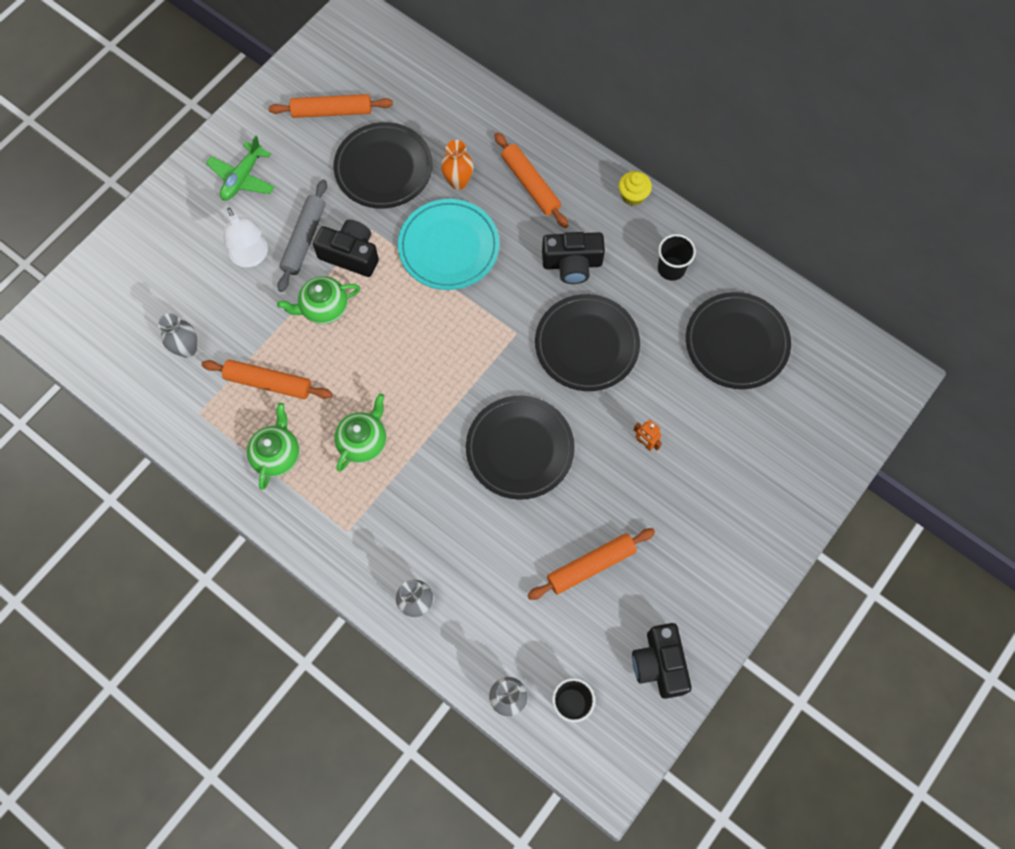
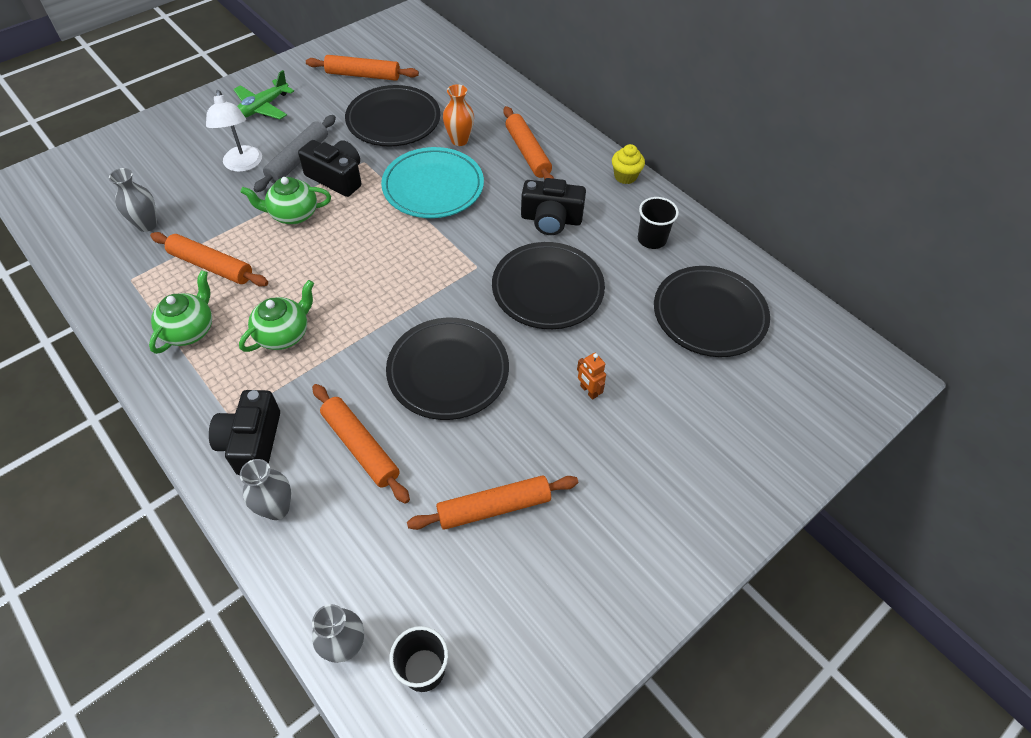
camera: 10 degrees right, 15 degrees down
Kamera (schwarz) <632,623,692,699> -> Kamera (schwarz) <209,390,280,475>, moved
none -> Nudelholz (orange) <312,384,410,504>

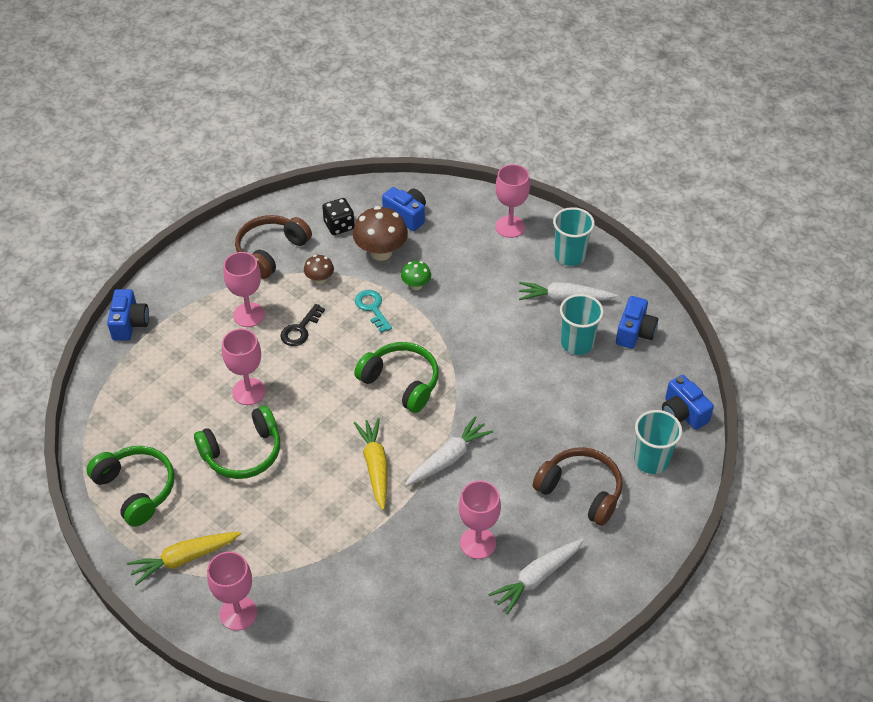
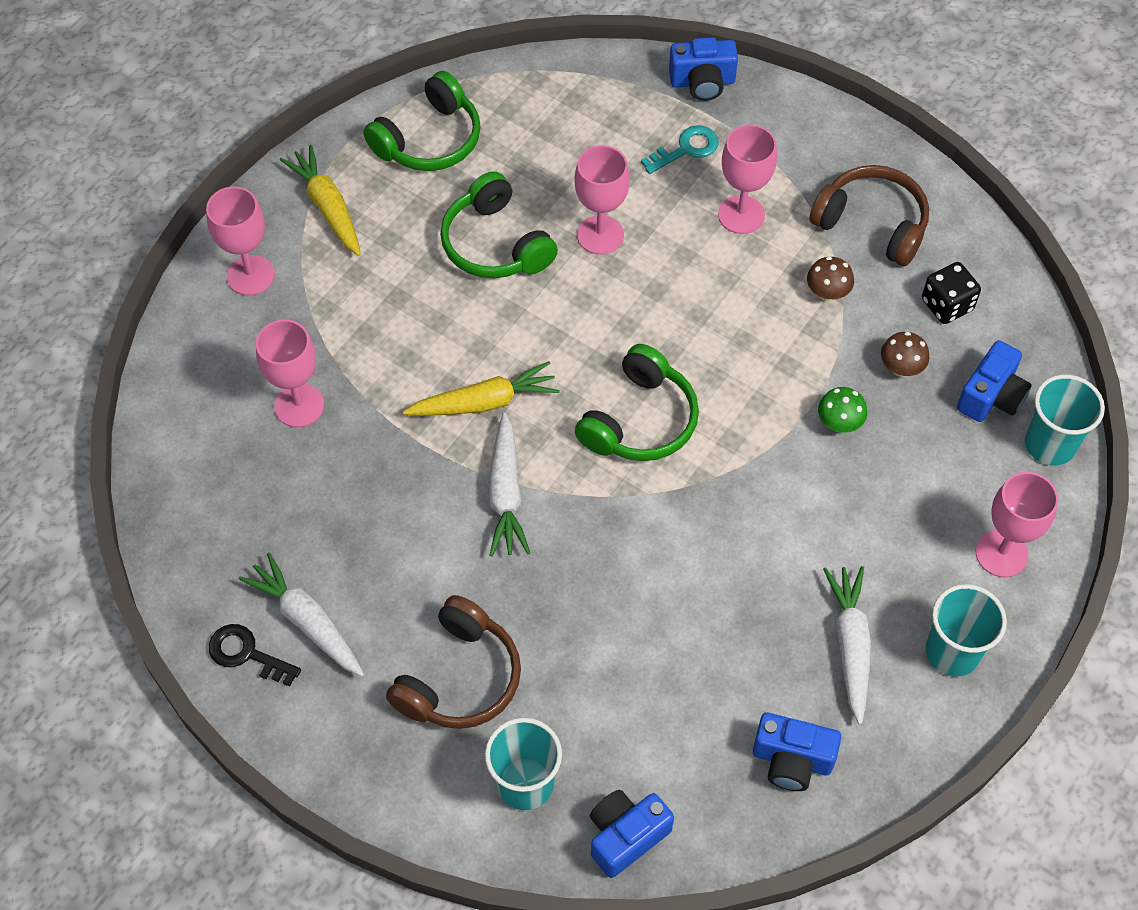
camera: 85 degrees right, 10 degrees up
Pilz (braun) <353,206,408,261> -> Pilz (braun) <881,332,929,377>, x0.54
Schlüssel (türkis) <355,290,392,333> -> Schlüssel (türkis) <641,125,719,174>, moved
Becher (türkis) <560,294,604,355> -> Becher (türkis) <1025,374,1105,466>, moved
Schlüssel (schwarz) <280,304,325,346> -> Schlüssel (schwarz) <209,624,301,687>, moved
Karotte (weiß) <405,416,493,486> -> Karotte (weiß) <488,412,530,556>, 45 degrees clockwise
Kelch (rosa) <459,481,501,559> -> Kelch (rosa) <256,320,324,427>, moved

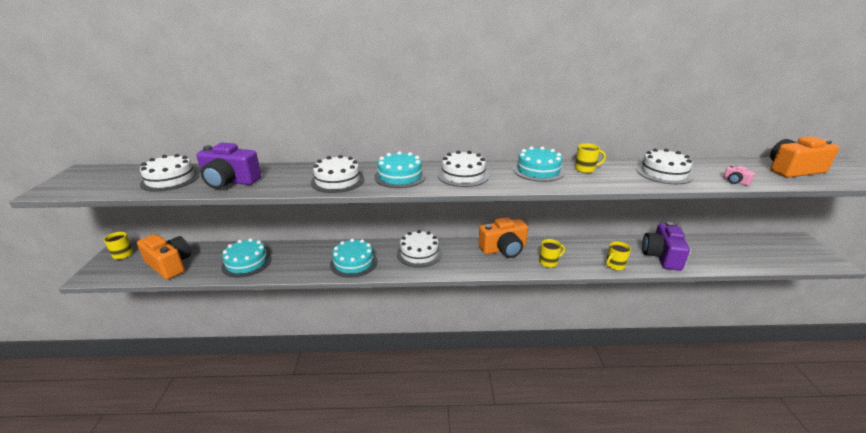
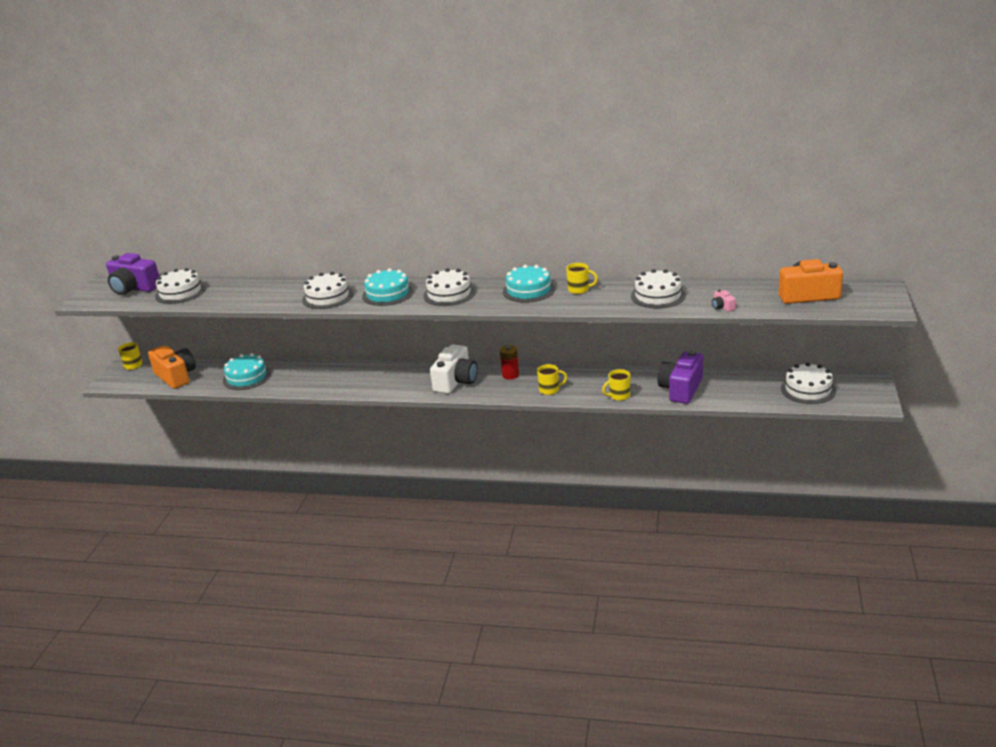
camera: 15 degrees right, 0 degrees up
Kamera (lila) <196,143,261,189> -> Kamera (lila) <106,253,159,295>, moved
Kamera (orange) <478,217,528,258> -> Batterie (rot) <500,345,519,380>
Kuchen (weiß) <397,230,442,267> -> Kuchen (weiß) <781,363,836,404>, moved
Kuchen (türkis) <330,239,378,278> -> none
none -> Kamera (weiß) <430,344,478,394>

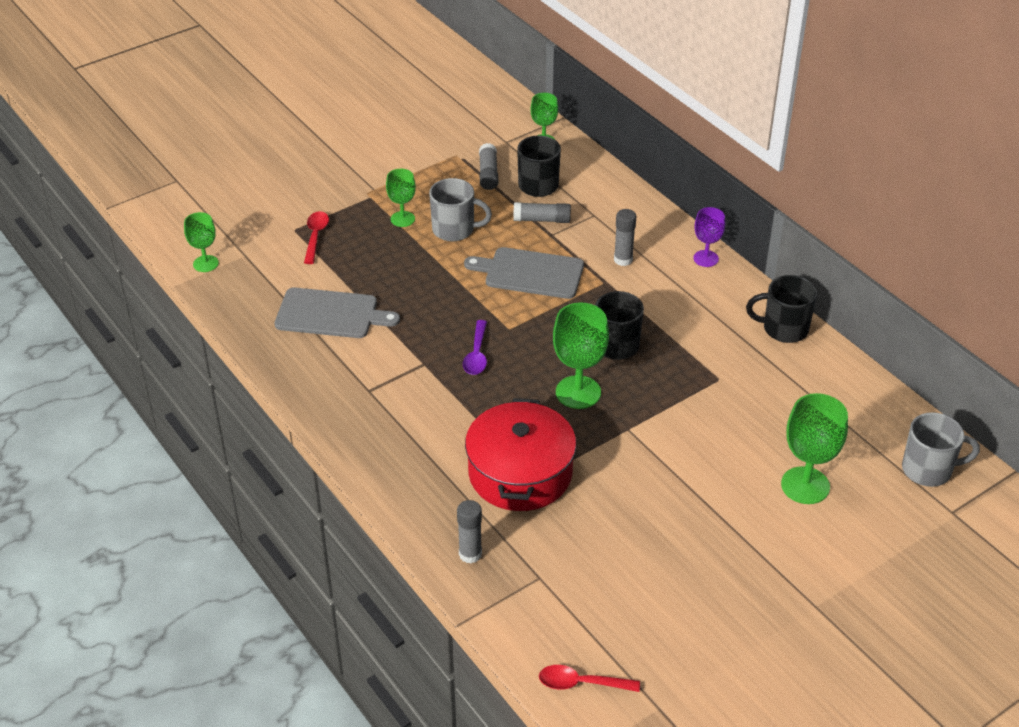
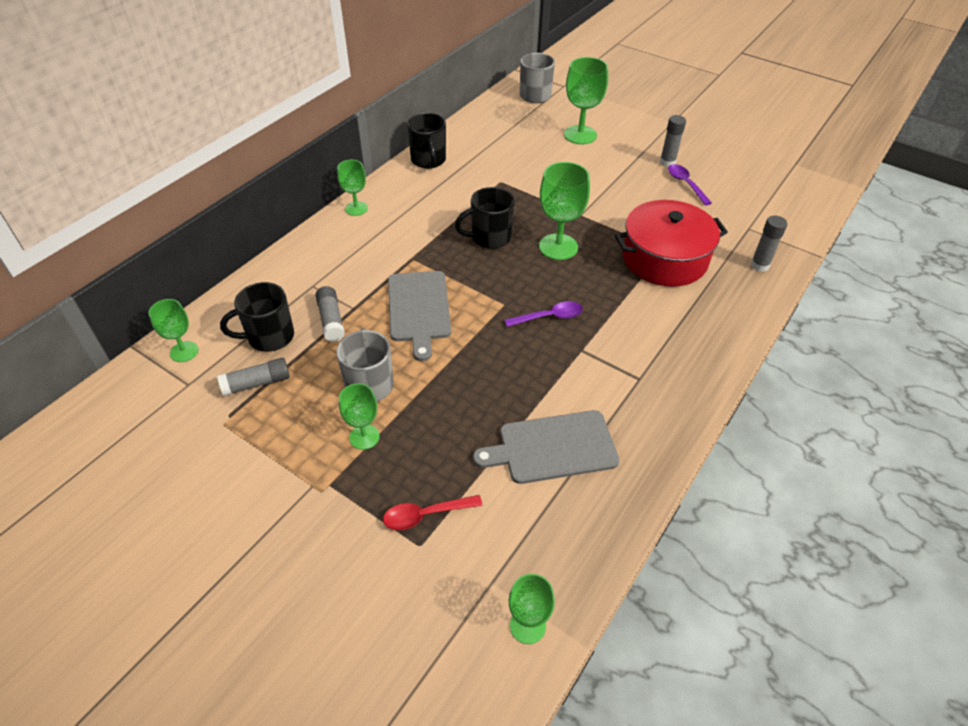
camera: 110 degrees left, 5 degrees up
Kelch (lila) <693,207,725,267> -> Kelch (grün) <337,160,368,216>
Klebestift (grau) <614,209,636,266> -> Klebestift (grau) <660,115,686,167>, moved
Schneidebrett (grau) <274,287,400,338> -> Schneidebrett (grau) <473,410,619,484>, 90 degrees counterclockwise
Löffel (rot) <539,665,640,692> -> none
none -> Löffel (lila) <668,164,712,205>

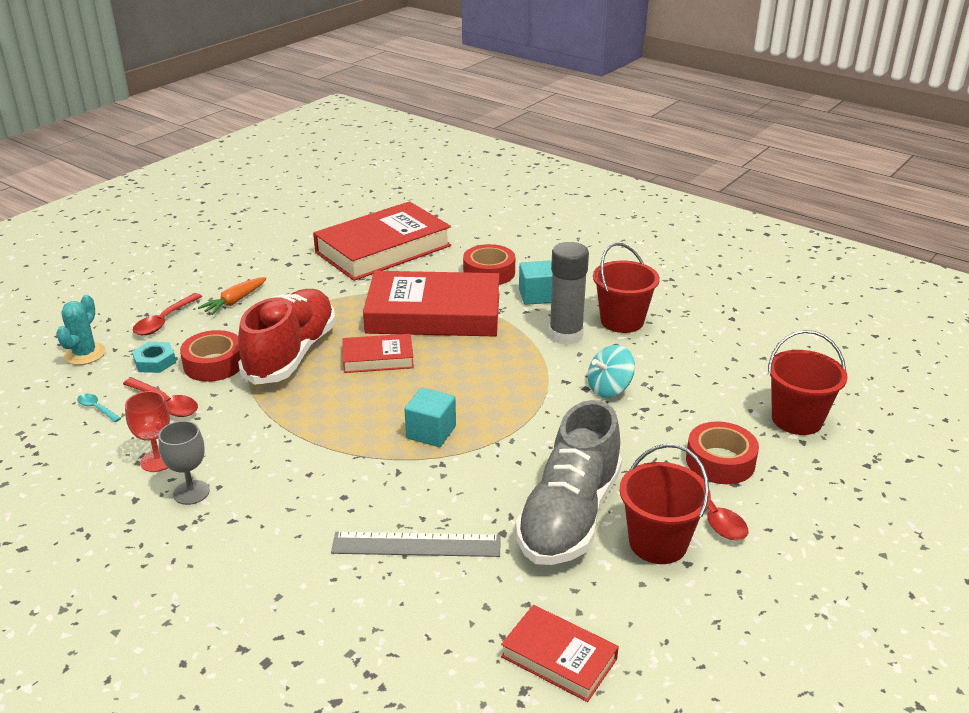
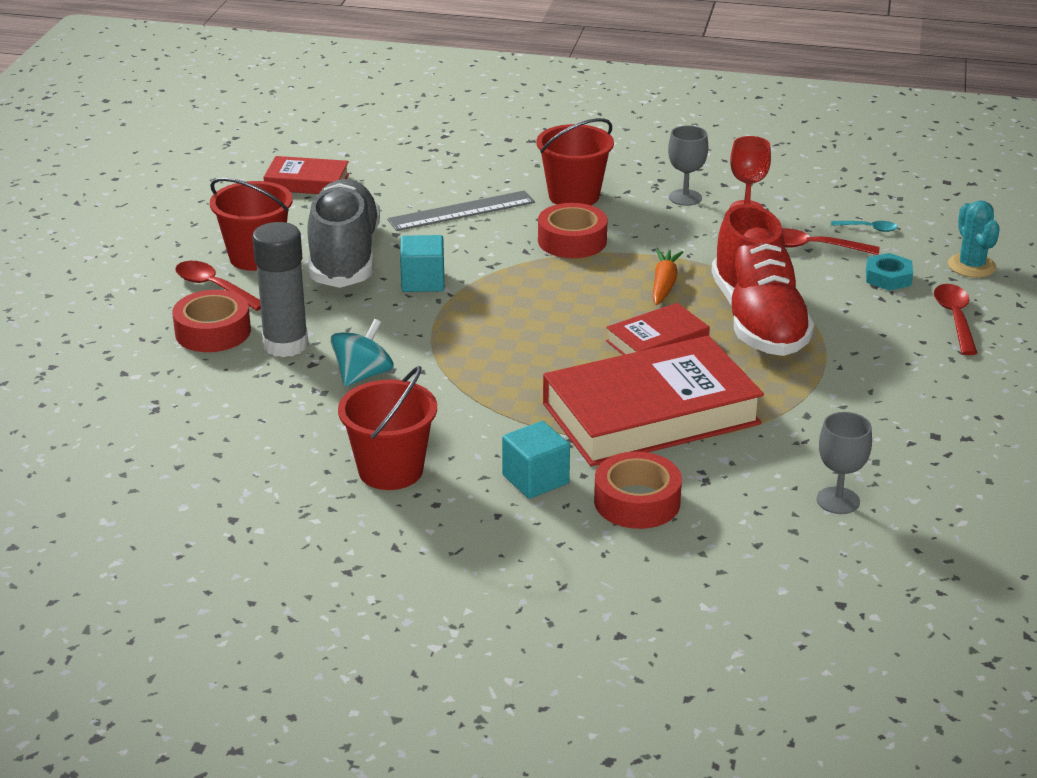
camera: 155 degrees right, 0 degrees up
Buch (rot) <313,201,451,281> -> Kelch (grau) <817,412,872,514>
Klebestift (grau) <549,242,589,345> -> Klebestift (grau) <252,222,309,357>, moved
Karotte (orange) <198,277,267,315> -> Karotte (orange) <653,249,683,305>, moved
Klebeband (rot) <180,330,241,382> -> Klebeband (rot) <538,203,608,258>, moved
Eimer (rot) <768,330,848,435> -> Eimer (rot) <536,118,614,205>, moved
Kubus (türkis) <404,388,456,447> -> Kubus (türkis) <400,235,444,292>, moved

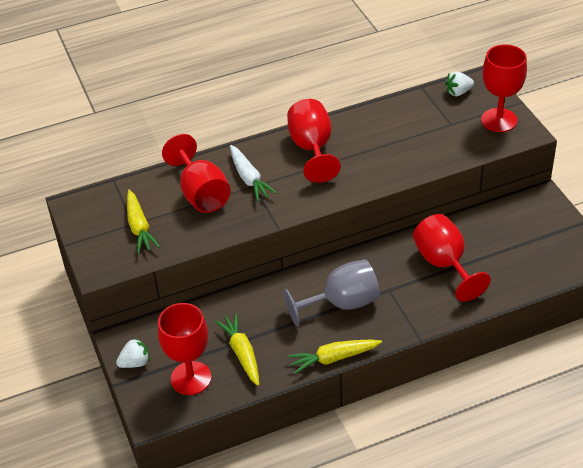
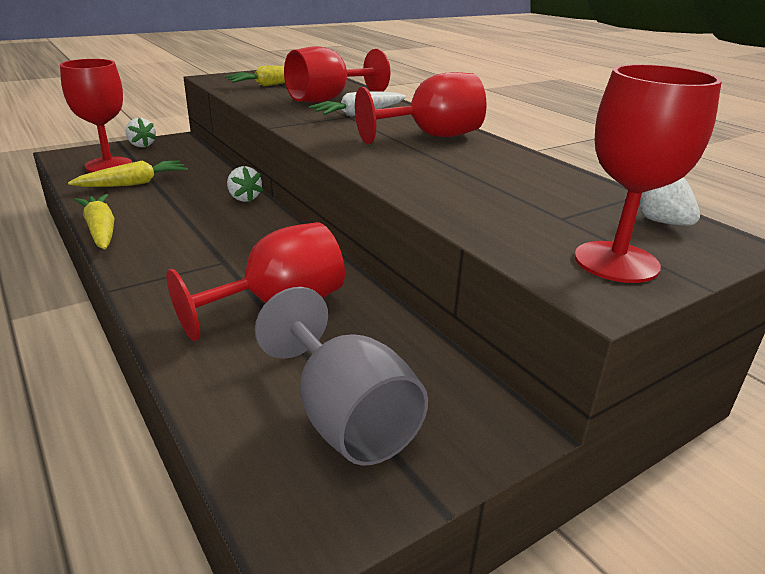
camera: 75 degrees right, 15 degrees down
Kelch (grau) <283,259,380,327> -> Kelch (grau) <255,287,428,466>, moved
none -> Erdbeere (weiß) <227,166,263,202>

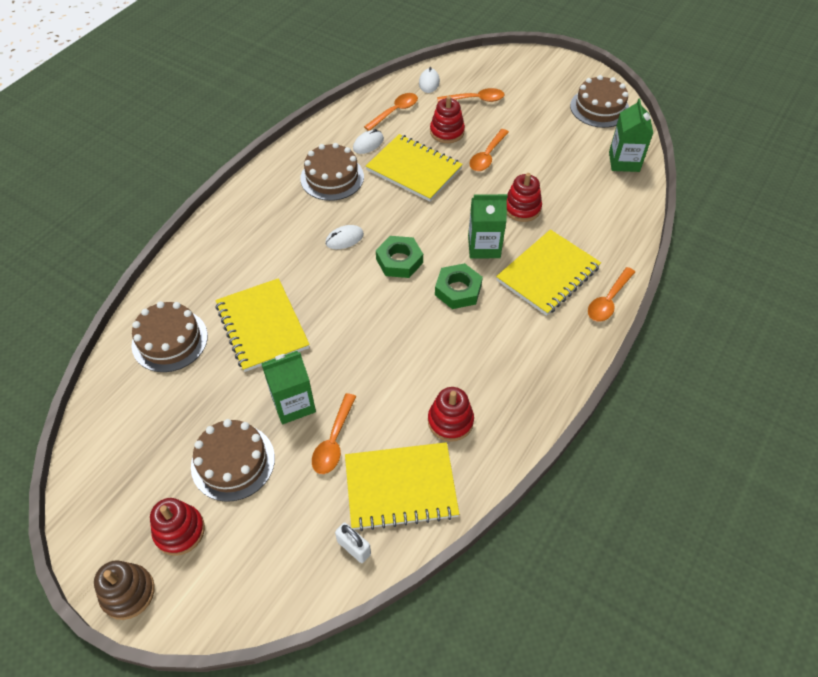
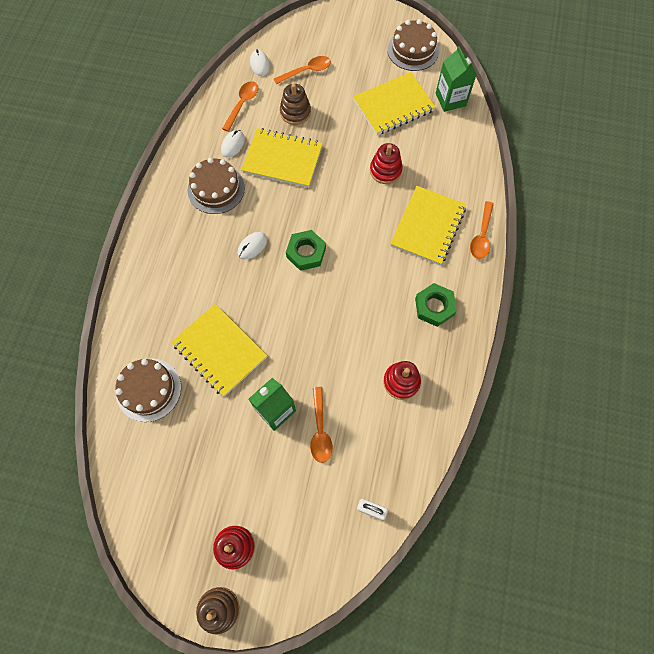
camera: 20 degrees left, 15 degrees up
Stapelspielzeug (rot) <430,96,465,143> -> Stapelspielzeug (braun) <280,84,311,125>
Löffel (orange) <469,129,509,171> -> none
Getränkekarton (grün) <468,194,507,258> -> none
Sechskantmutter (grün) <435,263,483,309> -> Sechskantmutter (grün) <415,283,457,327>, moved
Kuchen (braun) <191,419,275,502> -> none
Notizbuch (gelb) <345,442,459,531> -> Notizbuch (gelb) <353,72,436,135>, moved

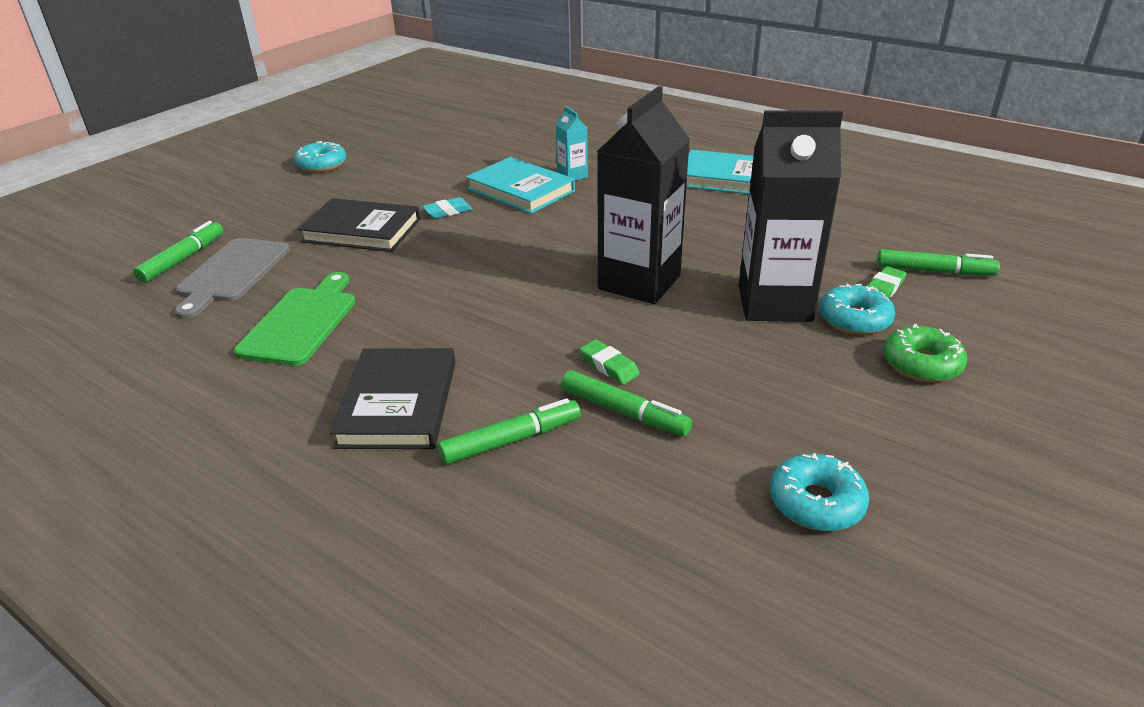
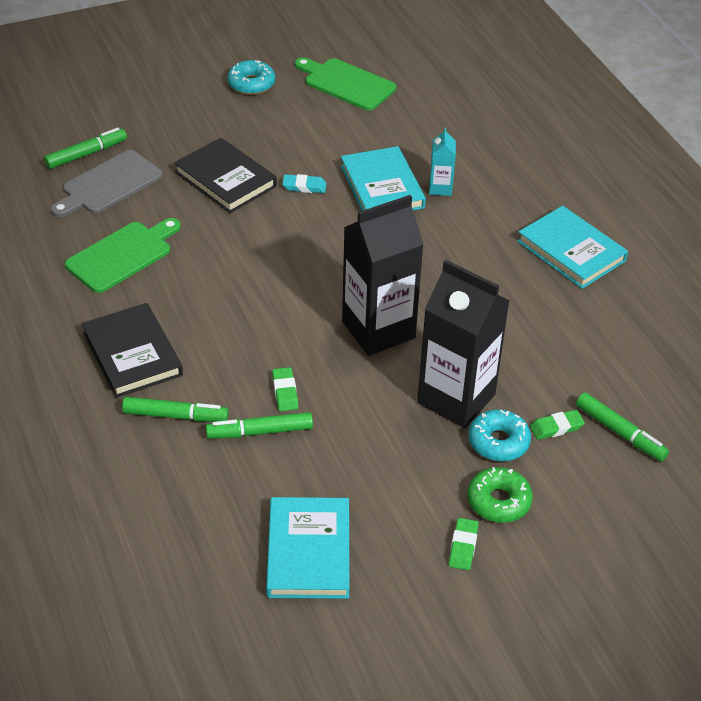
camera: 30 degrees right, 10 degrees up
Buch (schwarz) <330,348,455,449> -> Buch (schwarz) <82,303,183,398>, 60 degrees counterclockwise
Filzstift (grün) <561,370,692,436> -> Filzstift (grün) <206,412,313,439>, 105 degrees clockwise
Donut (türkis) <770,453,869,531> -> Buch (türkis) <266,497,350,599>
none -> Schneidebrett (grün) <295,57,396,111>
none -> Radiergummi (grün) <449,518,479,570>

